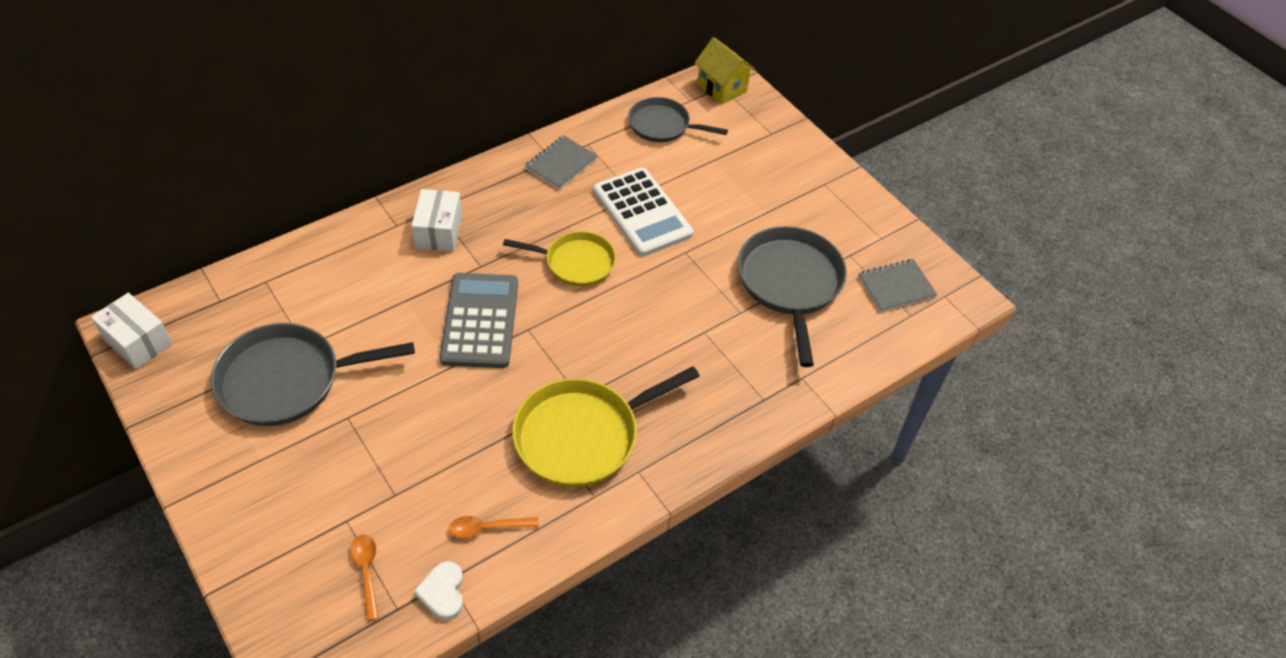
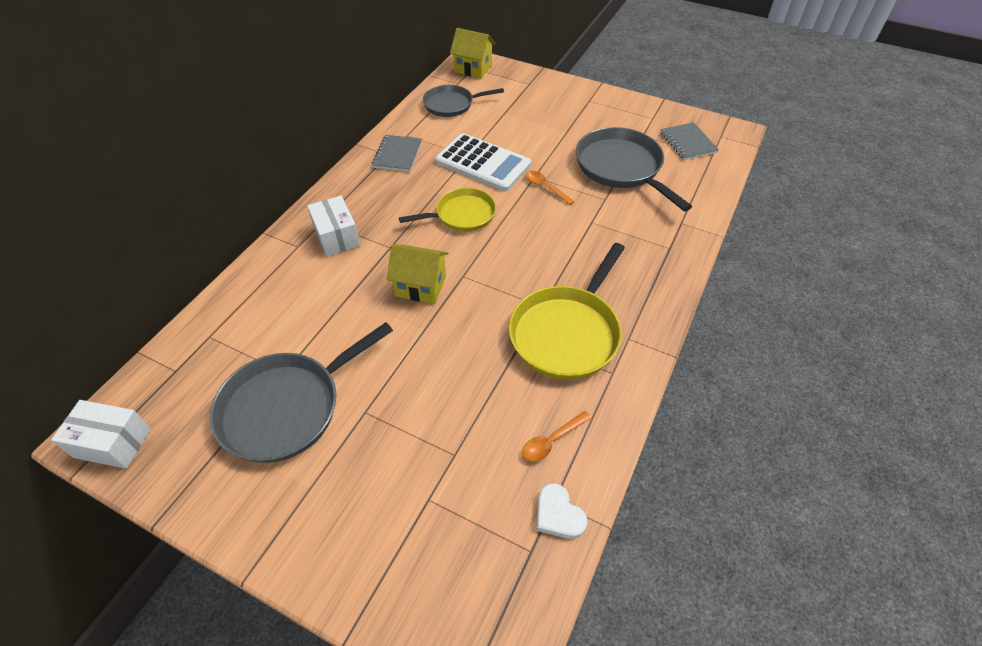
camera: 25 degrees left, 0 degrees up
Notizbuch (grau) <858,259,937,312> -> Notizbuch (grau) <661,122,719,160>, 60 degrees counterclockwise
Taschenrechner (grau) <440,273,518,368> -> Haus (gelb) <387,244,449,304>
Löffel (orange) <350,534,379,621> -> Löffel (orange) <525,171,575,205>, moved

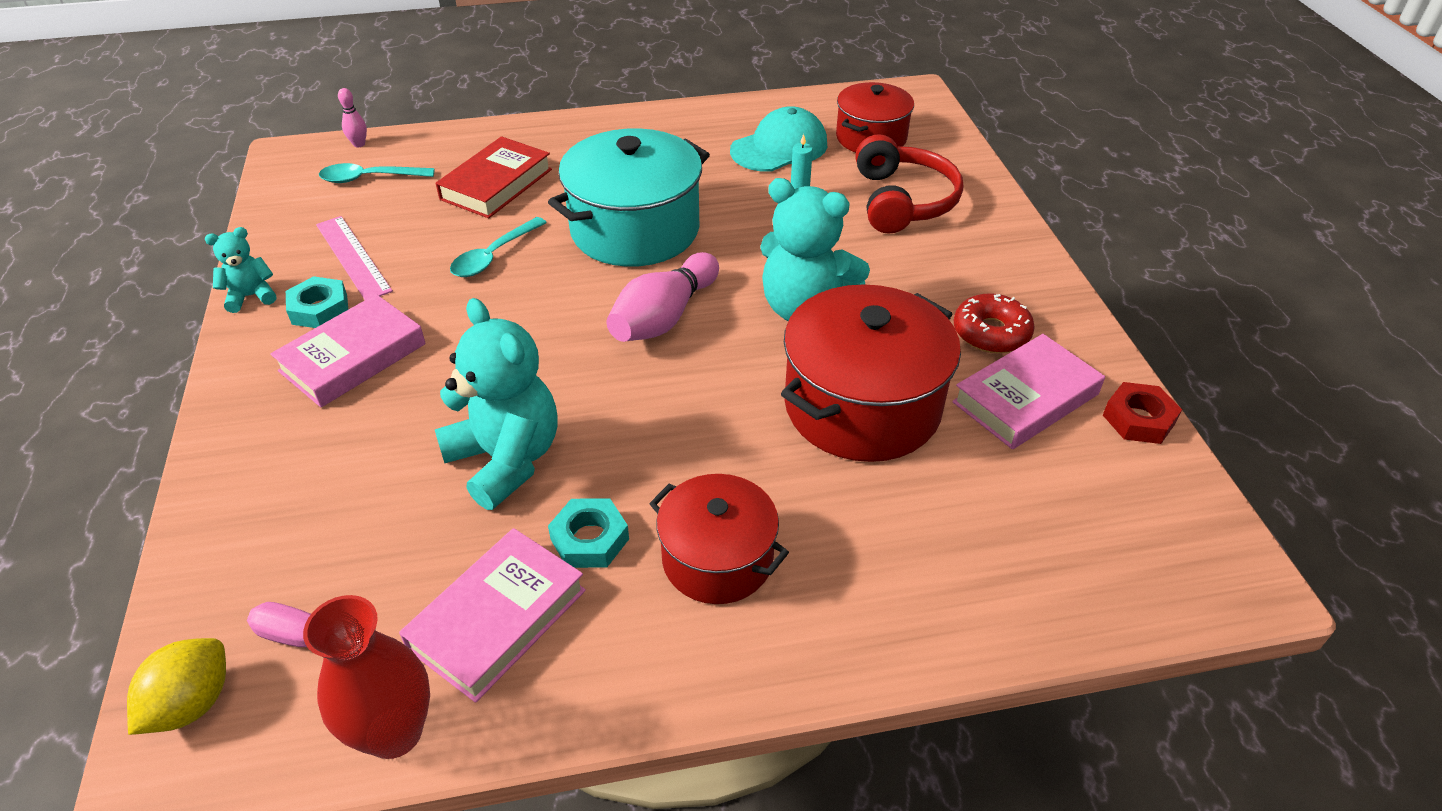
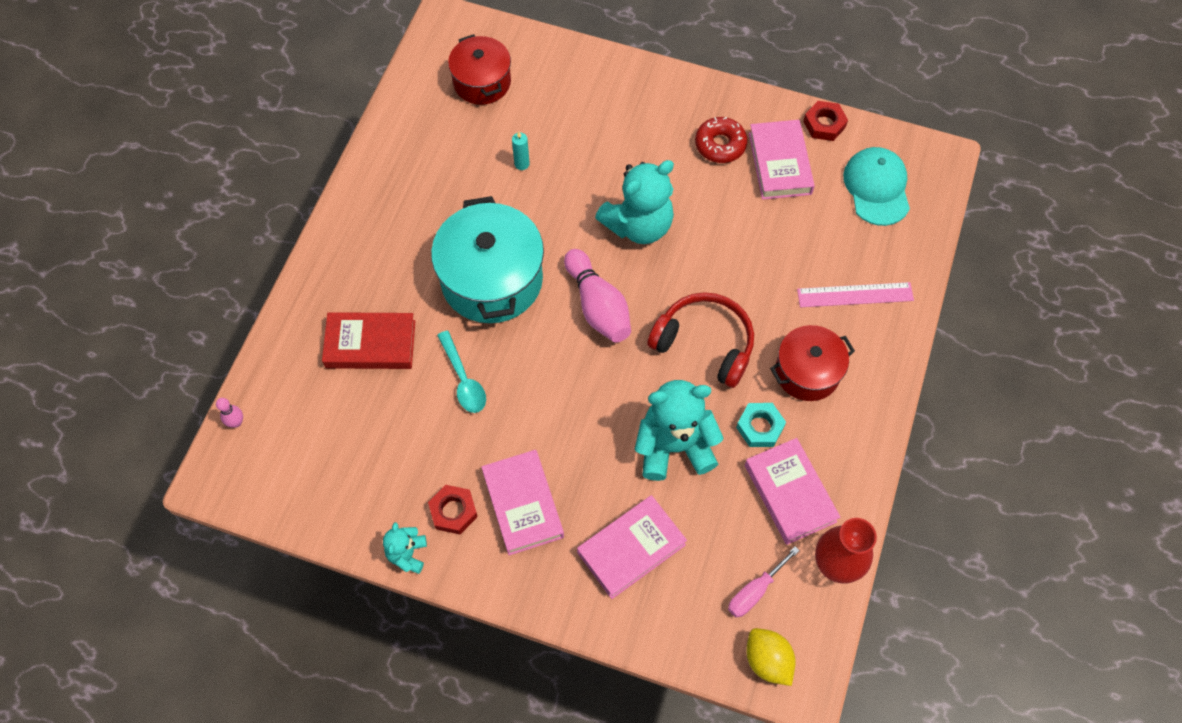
camera: 60 degrees left, 20 degrees up
Kappe (türkis) <730,106,827,172> -> Kappe (türkis) <843,147,910,226>, moved
Kopfhörer (rot) <855,134,963,234> -> Kopfhörer (rot) <647,292,754,388>, moved
Buch (rot) <436,136,552,218> -> Buch (rot) <322,312,415,369>, 60 degrees counterclockwise
Löffel (türkis) <319,163,435,183> -> none
Lineal (rosa) <316,216,393,300> -> Lineal (rosa) <797,282,914,307>, moved
Sechskantmutter (türkis) <286,276,348,328> -> Sechskantmutter (rot) <428,485,478,534>
Kochtopf (rot) <781,284,961,462> -> none
none -> Buch (rosa) <577,495,687,599>

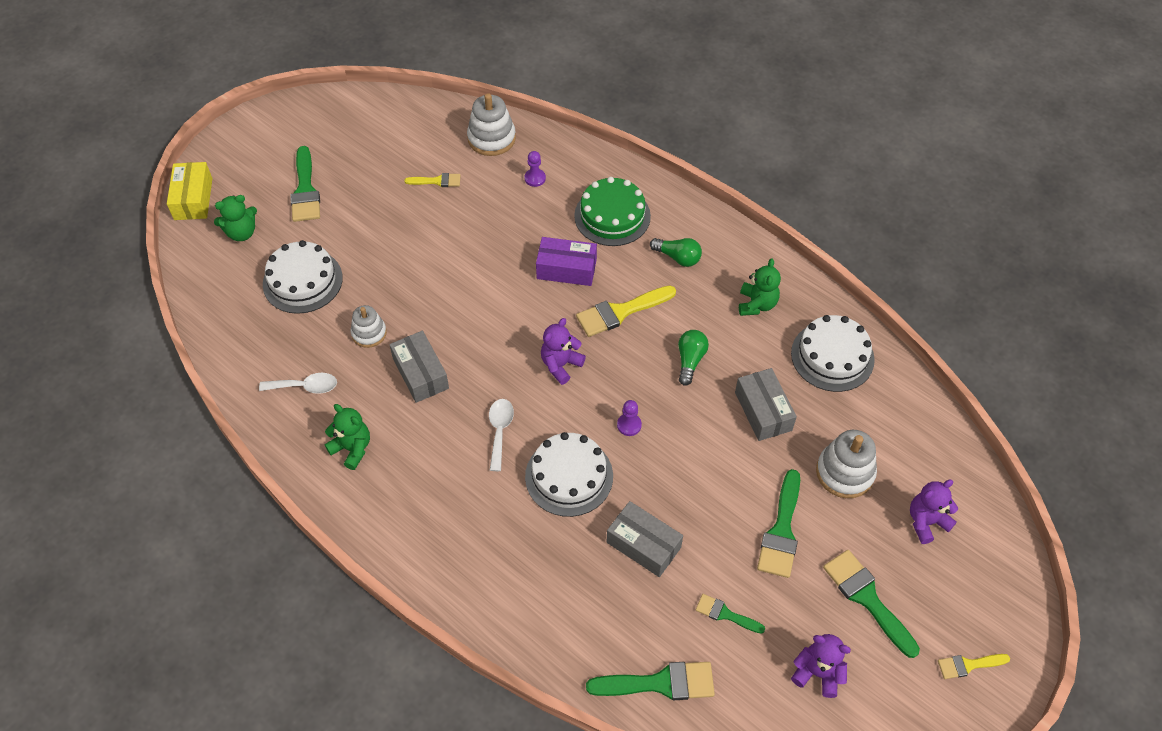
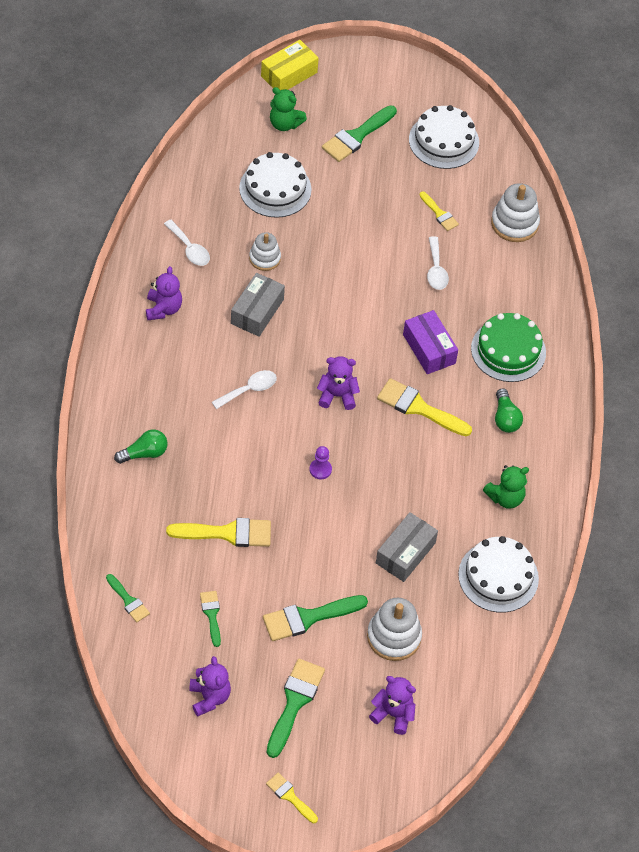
camera: 50 degrees right, 0 degrees up
Bauer (lila) <524,151,546,187> -> none
Glühbirne (grün) <678,330,709,386> -> Glühbirne (grün) <114,429,168,464>, moved
Teddybär (grün) <324,404,370,470> -> Teddybär (lila) <146,266,182,320>
Kuchen (weiß) <525,432,613,517> -> Kuchen (weiß) <409,105,479,169>, moved
Schachtel (grau) <607,501,683,577> -> Pinsel (gelb) <166,518,271,547>
Pinsel (grün) <586,662,715,700> -> Pinsel (grün) <106,574,150,622>, x0.57
none -> Löffel (weiß) <427,236,449,290>

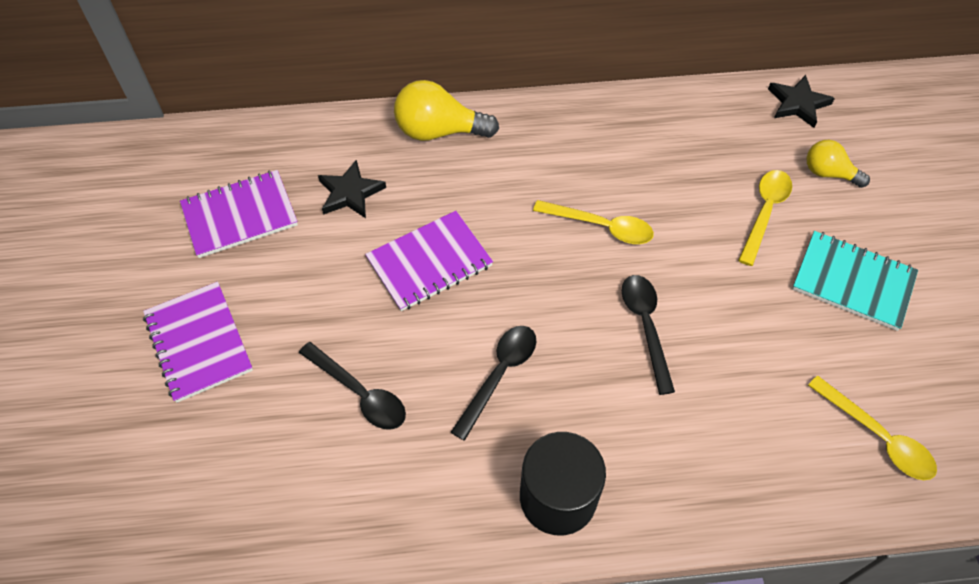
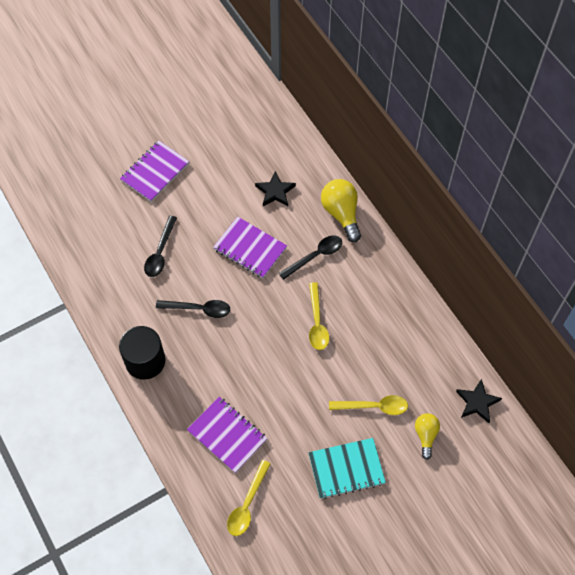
camera: 65 degrees right, 5 degrees up
Notizbuch (lila) <180,170,298,258> -> Notizbuch (lila) <187,397,267,473>, moved
Notizbuch (türkis) <792,231,918,331> -> Notizbuch (türkis) <308,438,386,499>, 75 degrees clockwise
Löffel (schwarz) <622,275,675,395> -> Löffel (schwarz) <279,235,342,280>, moved

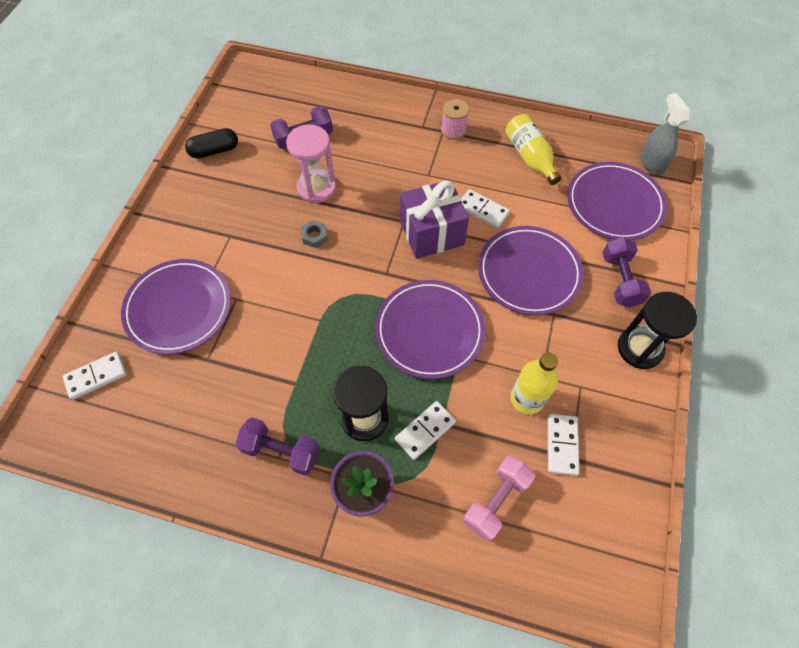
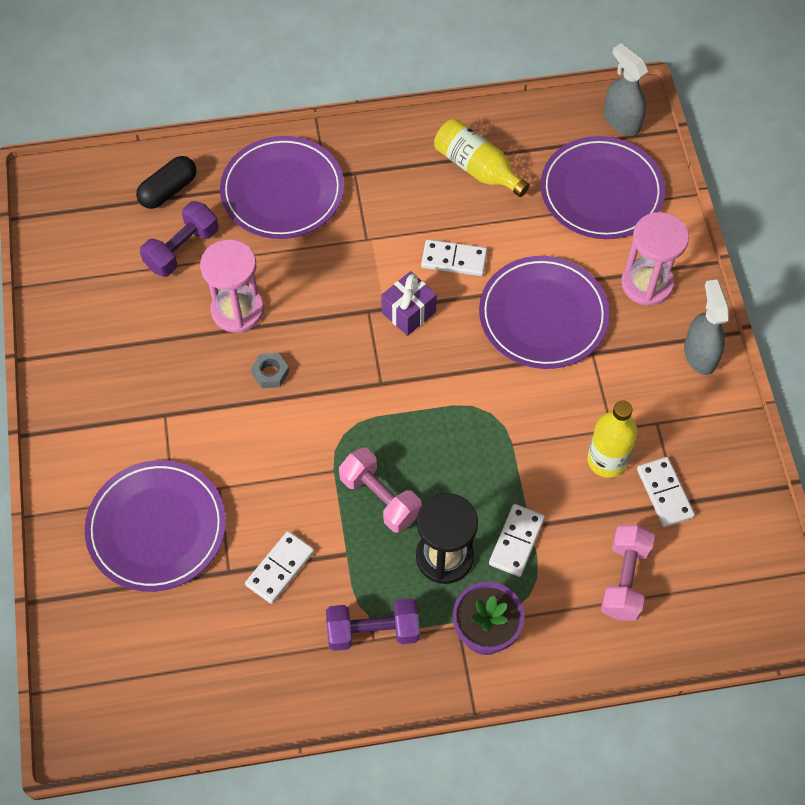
camera: 25 degrees left, 0 degrees up
Garnrolle (rosa) <441,99,469,140> -> none
Kapsel (schwarz) <185,128,238,158> -> Kapsel (schwarz) <136,156,196,209>, moved
Geschenk (lila) <400,180,469,259> -> Geschenk (lila) <381,271,437,336>, x0.60
Hantel (lila) <602,237,651,307> -> Sanduhr (rosa) <621,212,689,306>
Teller (lila) <375,280,485,379> -> Teller (lila) <220,136,344,239>, moved
Sanduhr (schwarz) <618,292,697,369> -> Sprühflasche (grau) <684,280,729,375>
Dominostein (weiß) <63,352,127,400> -> Dominostein (weiß) <245,531,314,604>, moved
none -> Hantel (rosa) <339,447,422,533>

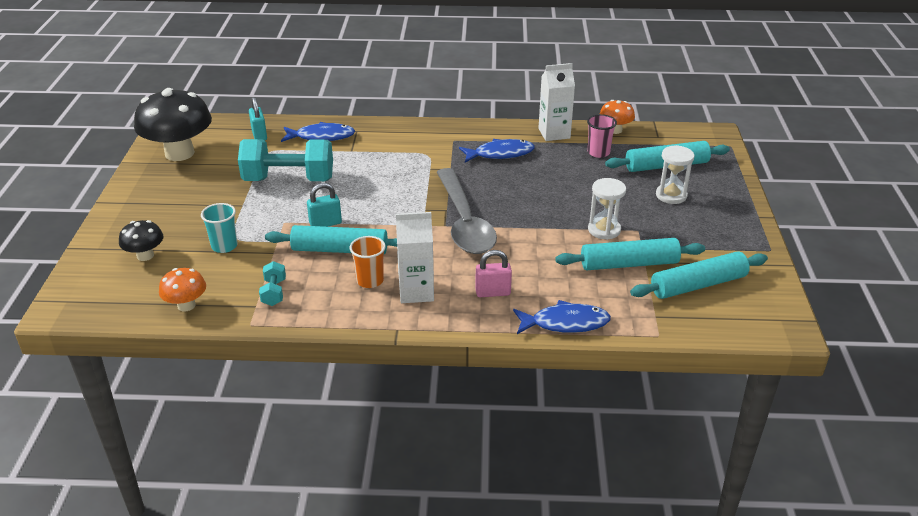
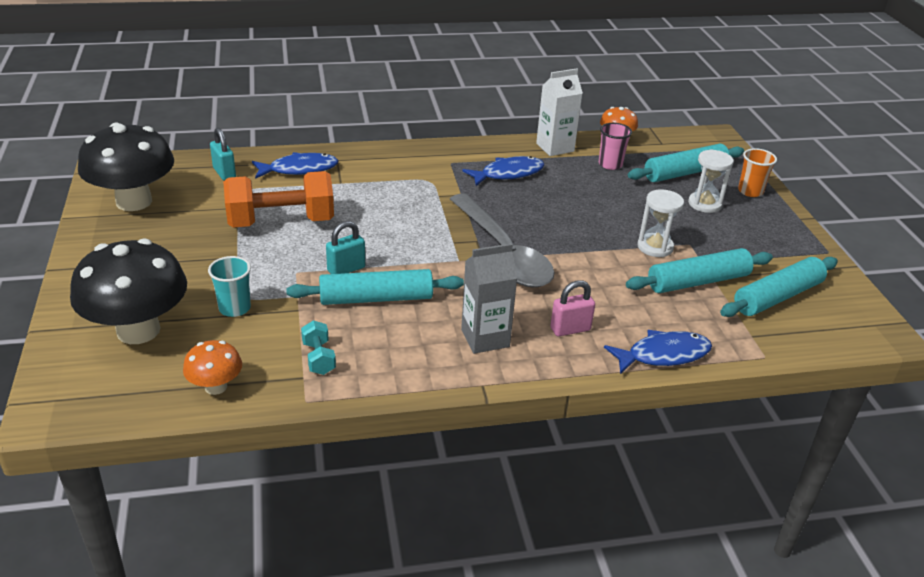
camera: 15 degrees left, 0 degrees up
Hantel (türkis) <238,139,333,181> -> Hantel (orange) <223,171,334,228>
Getränkekarton (weiß) <396,212,434,303> -> Getränkekarton (grau) <461,243,517,354>
Pilz (schwarz) <119,220,163,261> -> Pilz (schwarz) <70,238,187,344>, x2.03
Becher (orange) <350,236,386,288> -> Becher (orange) <738,148,777,197>, moved

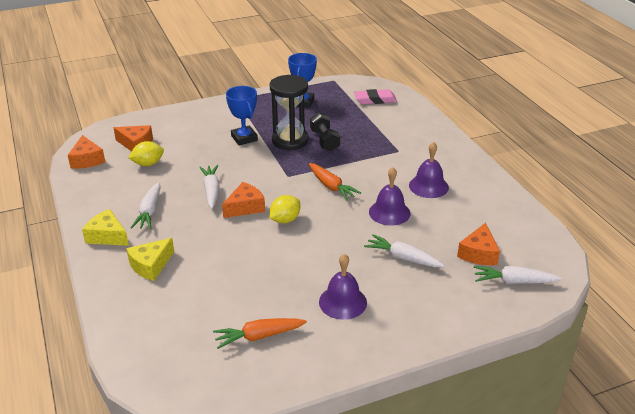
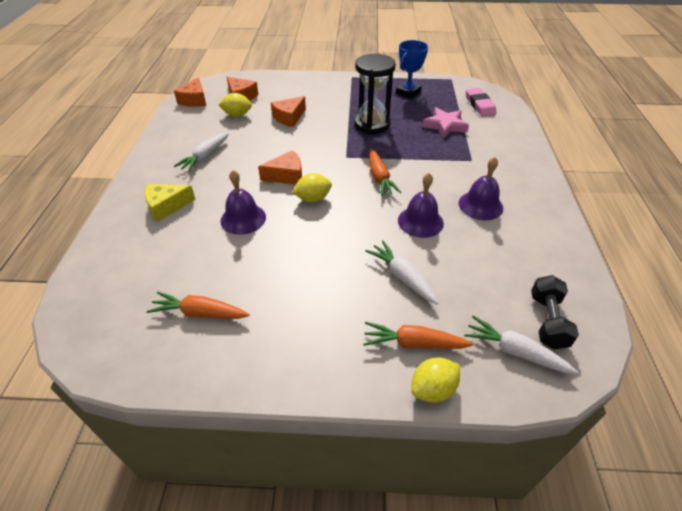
camera: 25 degrees right, 10 degrees up
Pokal (blau) <226,86,258,146> -> none
Radiergummi (rosa) <354,89,397,104> -> Radiergummi (rosa) <466,88,496,117>, 60 degrees clockwise
Hantel (schwarz) <310,112,340,151> -> Hantel (schwarz) <531,275,579,349>, moved
Karotte (weiß) <199,165,220,209> -> none
Käse (gelb) <82,209,129,246> -> none
Käse (orange) <457,223,500,265> -> Käse (orange) <271,96,306,127>, moved
Glocke (lila) <319,254,367,320> -> Glocke (lila) <220,170,266,235>, moved
none -> Stern (rosa) <422,107,469,138>
none -> Karotte (orange) <363,322,473,349>
none -> Zitrone (gelb) <411,358,460,403>

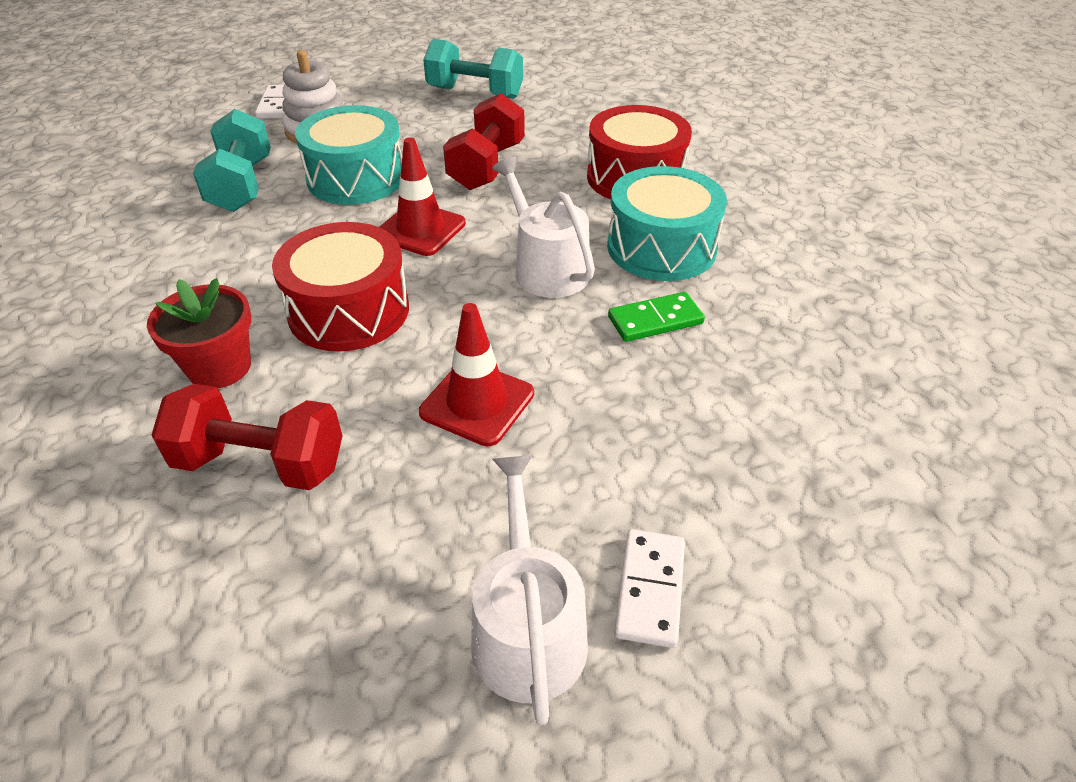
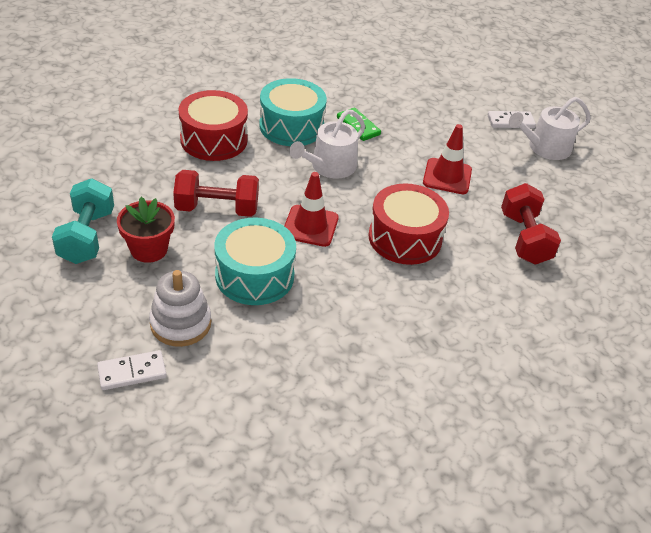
camera: 110 degrees left, 0 degrees up
Hantel (türkis) <193,109,271,212> -> none
Blumentopf (rot) <147,278,252,389> -> Blumentopf (rot) <117,197,175,263>, moved

